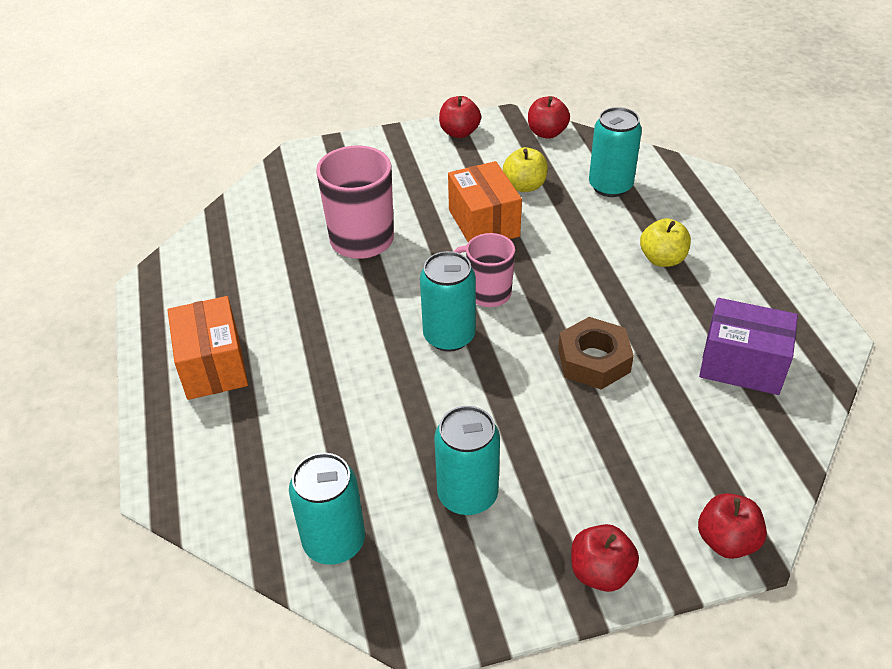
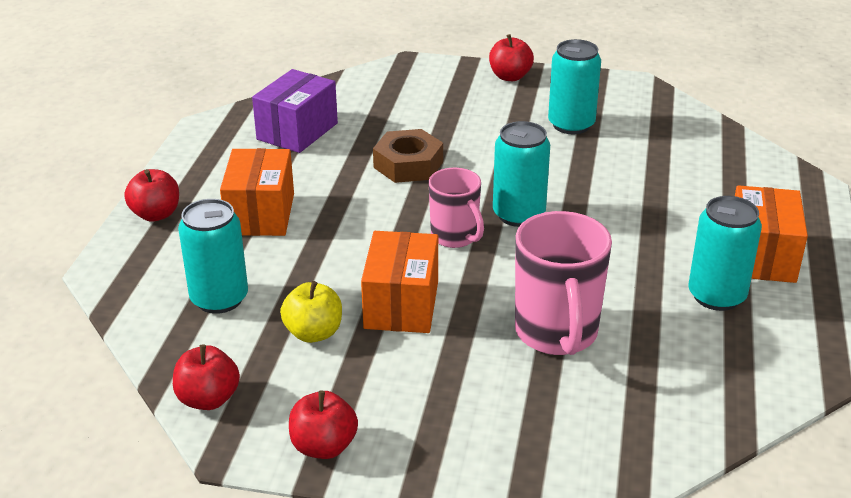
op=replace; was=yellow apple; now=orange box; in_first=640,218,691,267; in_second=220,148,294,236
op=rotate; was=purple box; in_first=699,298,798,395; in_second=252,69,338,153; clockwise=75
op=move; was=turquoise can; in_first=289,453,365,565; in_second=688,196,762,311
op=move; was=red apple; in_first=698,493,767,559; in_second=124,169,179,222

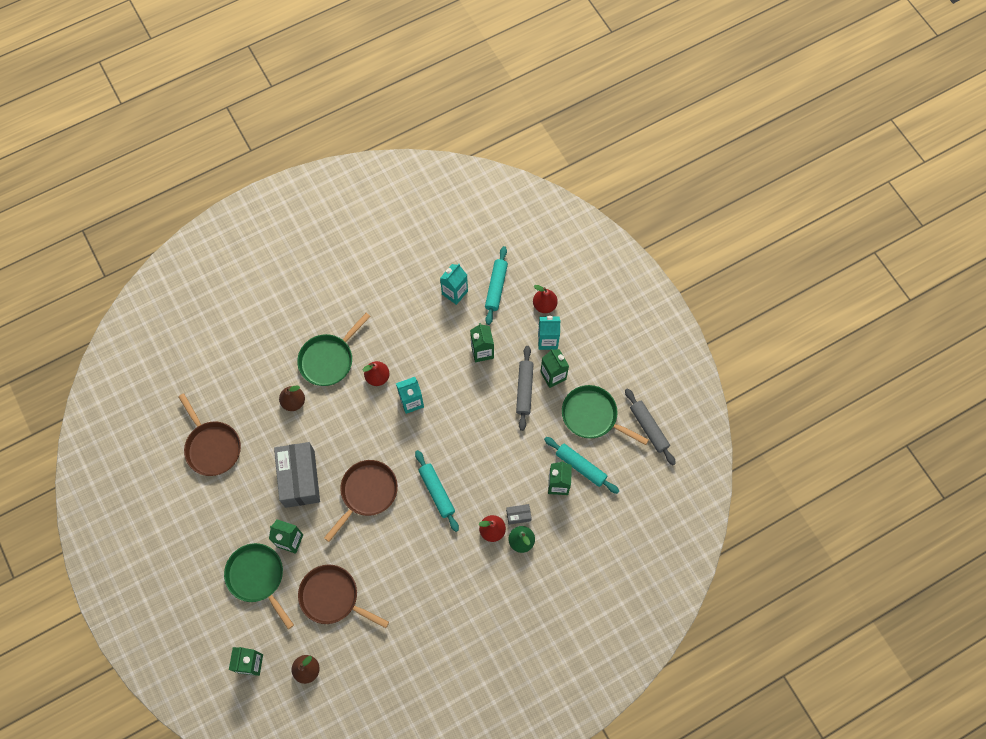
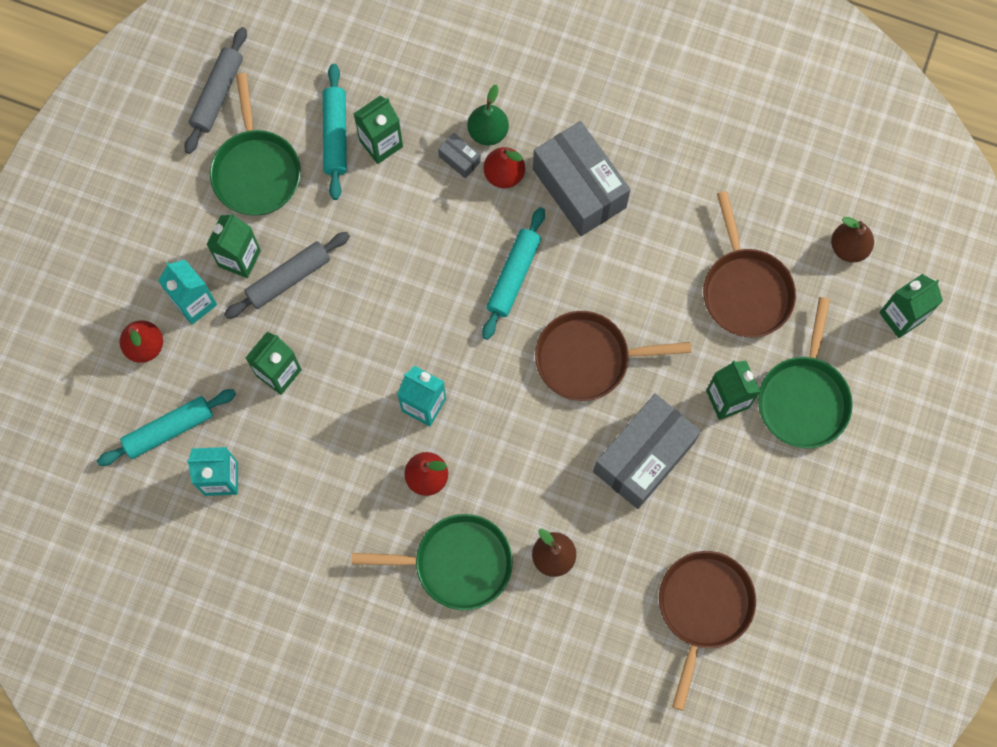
op=insert; now=grey box; in_second=533,121,631,236

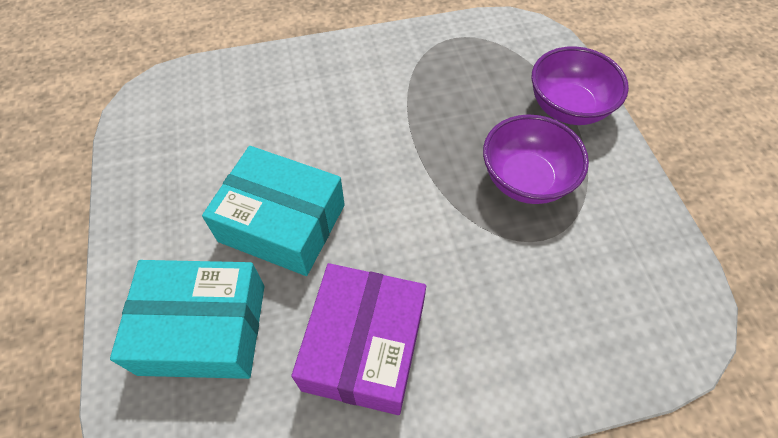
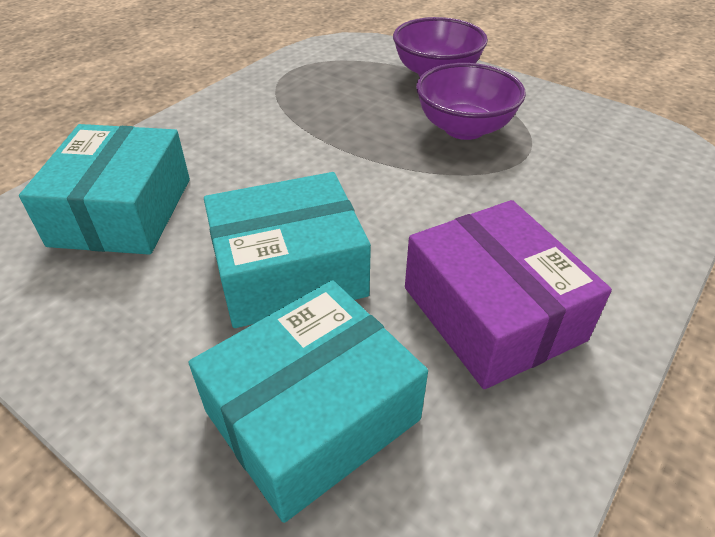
op=insert; now=turquoise box; in_second=19,124,190,255

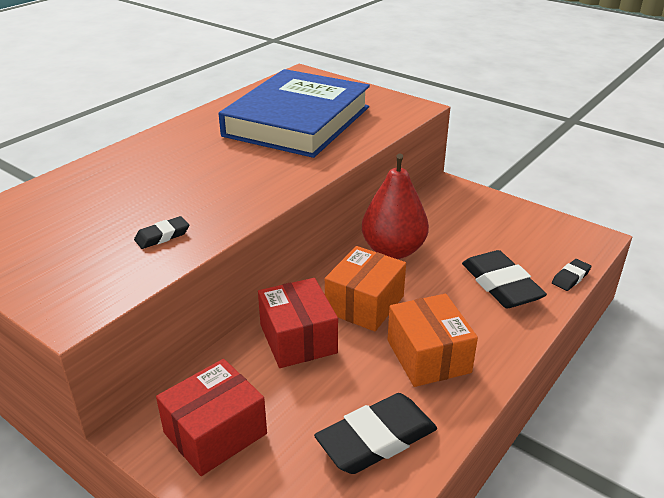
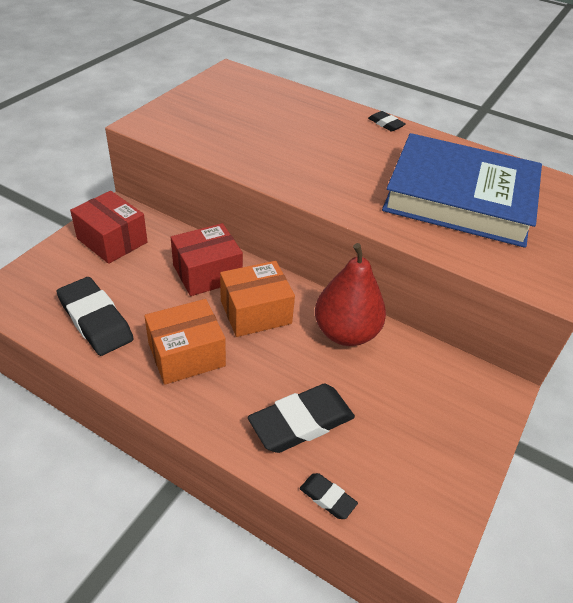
op=move; was=black eraser; in_first=134,216,189,249; in_second=368,111,406,132
op=rotate; was=orange box; in_first=325,246,406,331; in_second=220,261,295,337; clockwise=-45

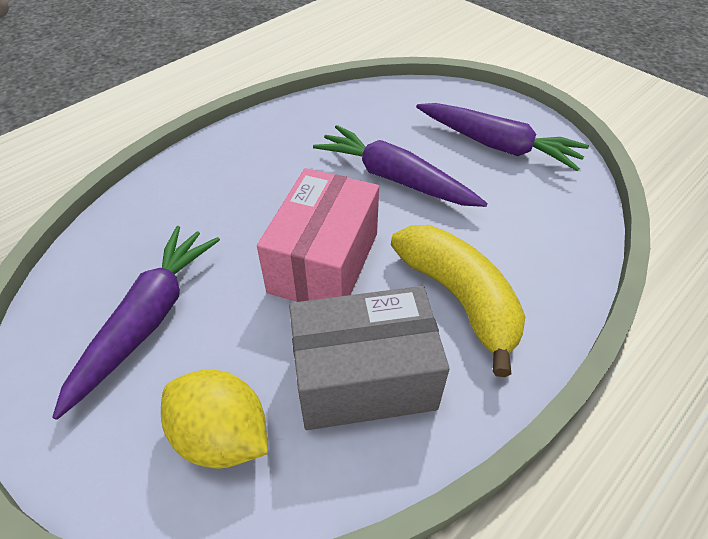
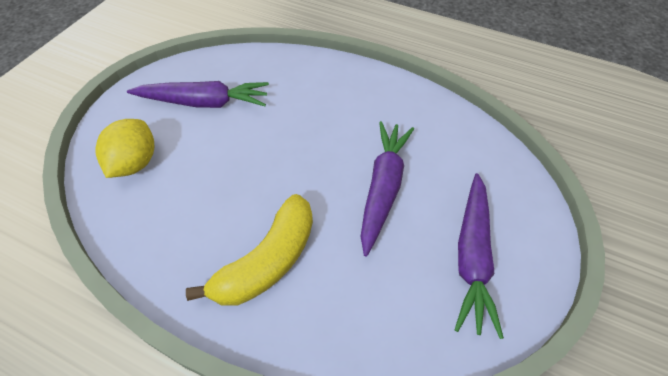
op=delete; was=pink box; in_first=257,168,379,302
op=delete; was=grey box; in_first=289,286,450,430

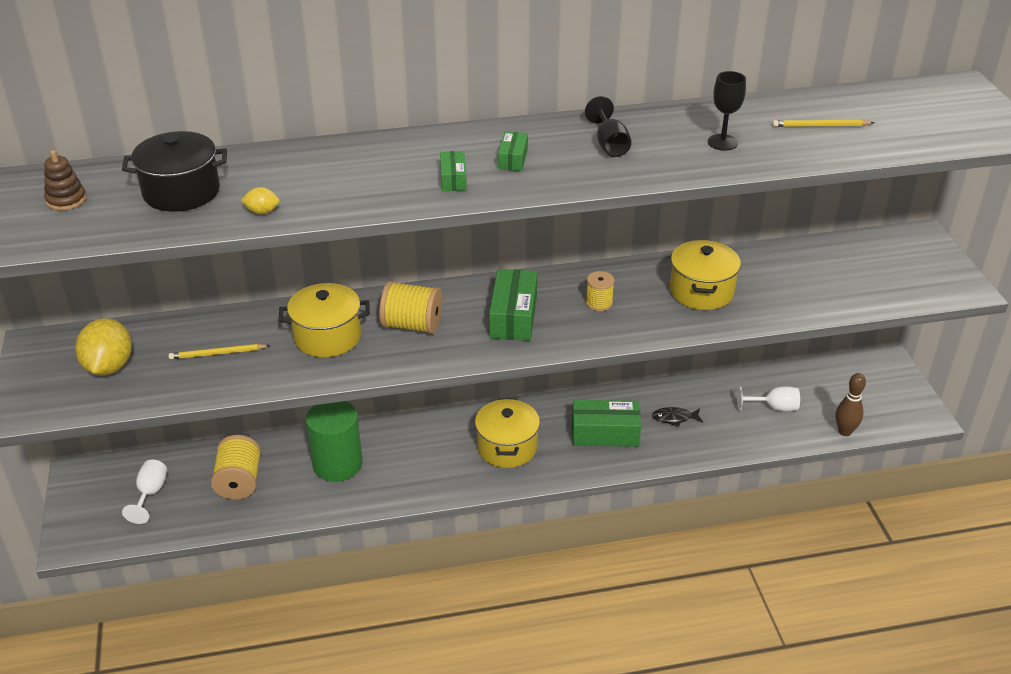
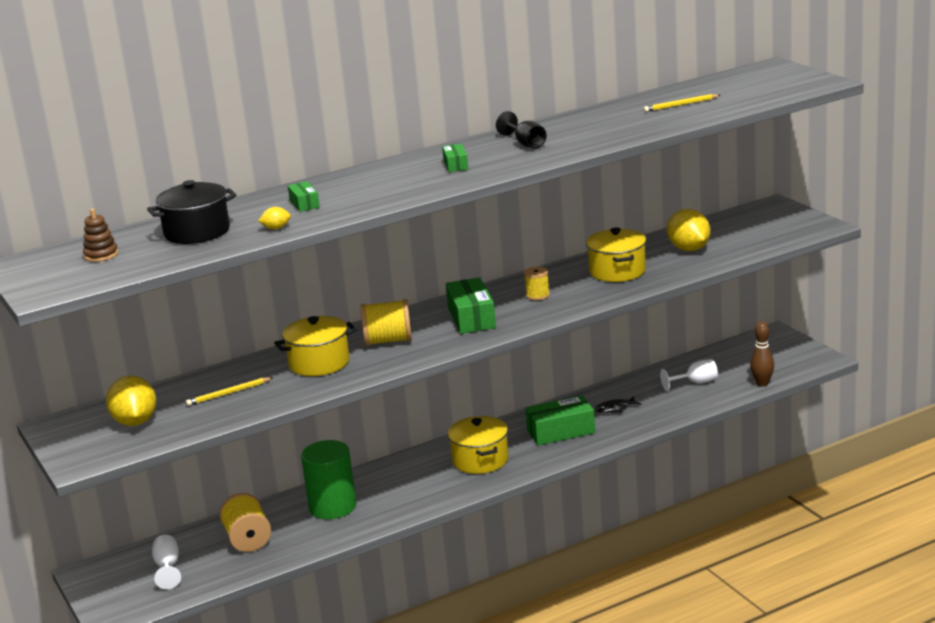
op=delete; was=black goblet; in_first=708,71,746,151
op=move; was=green box; in_first=440,151,467,191; in_second=288,181,320,212
op=insert; now=yellow lemon; in_second=667,209,710,251

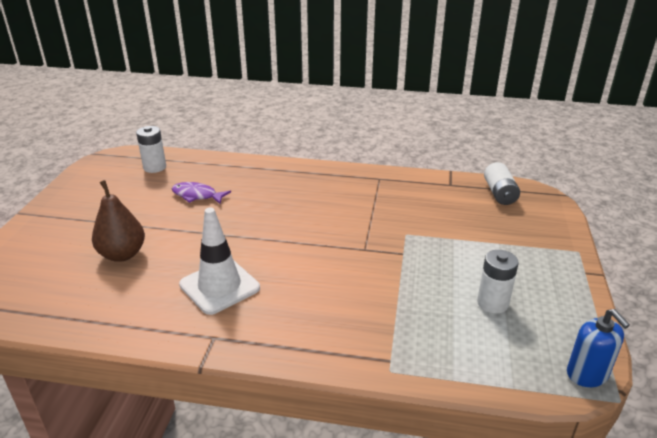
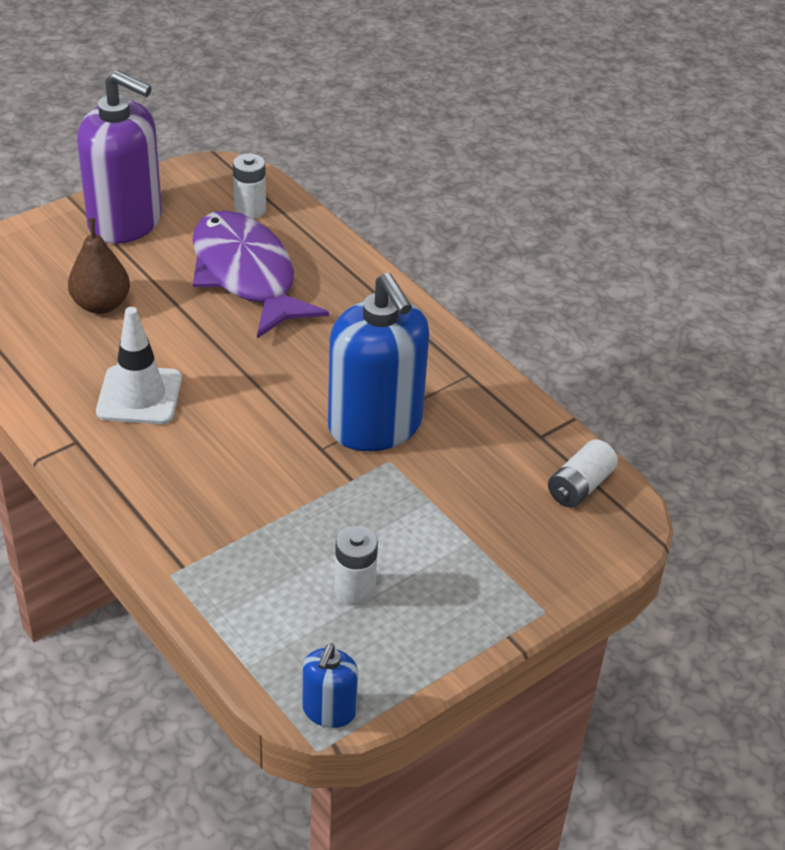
op=resize; was=purple fish; in_first=172,182,231,204; in_second=193,211,329,338; ratio=2.35
op=insert; now=purple soap dispenser; in_second=77,71,162,244
op=insert; now=blue soap dispenser; in_second=328,273,429,451

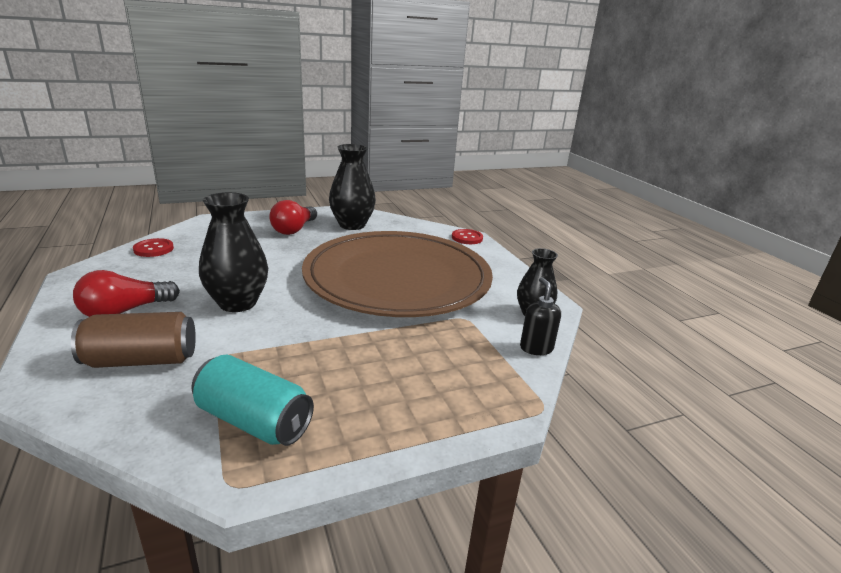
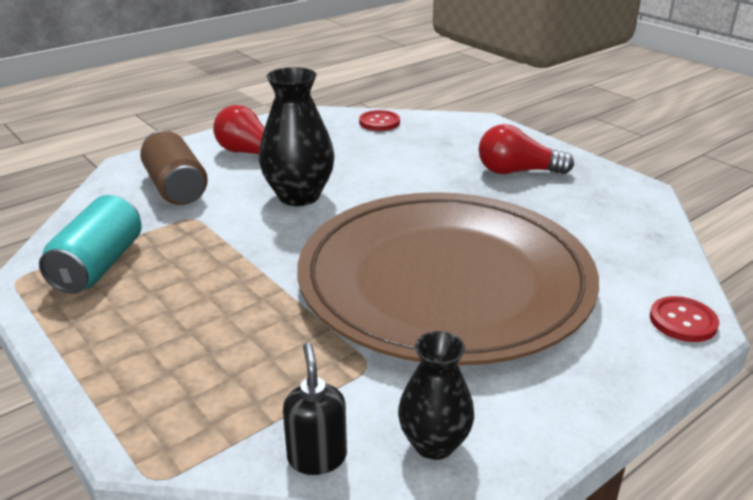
op=delete; was=black vase; in_first=329,144,376,230
op=rotate; was=black soap dispenser; in_first=520,277,561,355; in_second=283,343,347,475; clockwise=-75

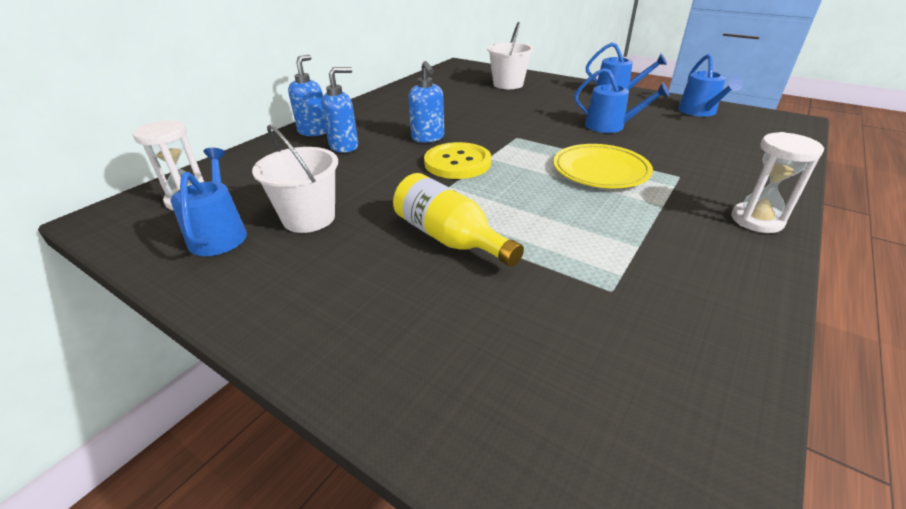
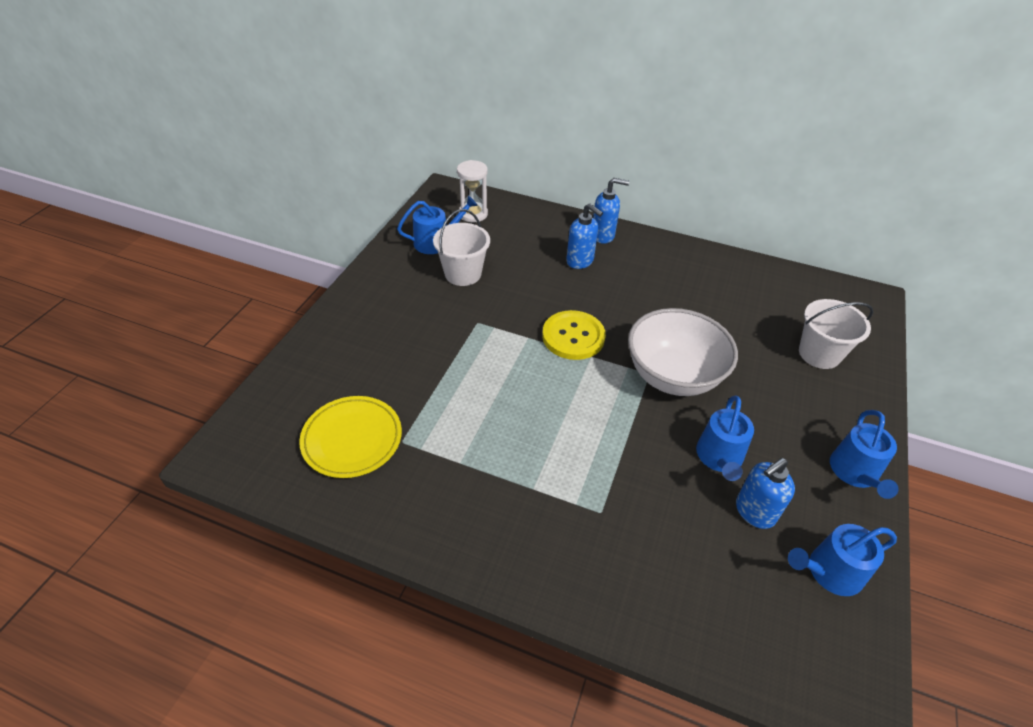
op=move; was=blue soap dispenser; in_first=408,61,444,143; in_second=736,458,795,529
op=delete; was=white hourglass; in_first=731,132,824,233
op=move; was=yellow plate; in_first=553,144,653,188; in_second=299,396,402,478
op=delete; was=yellow bottle; in_first=393,173,524,267
op=insert; now=white bowl; in_second=628,308,738,396

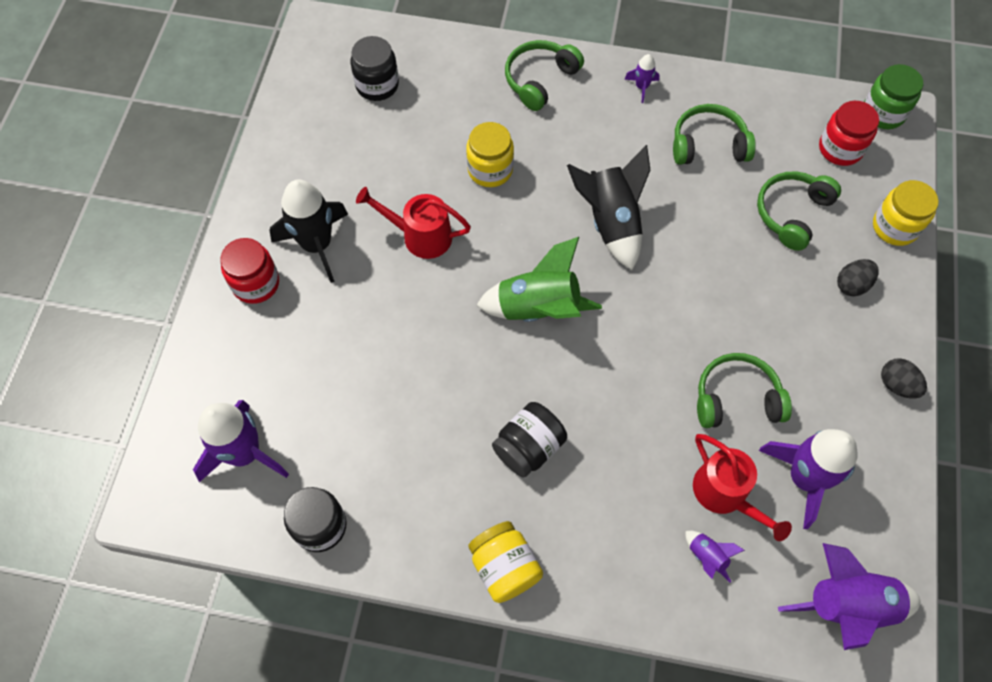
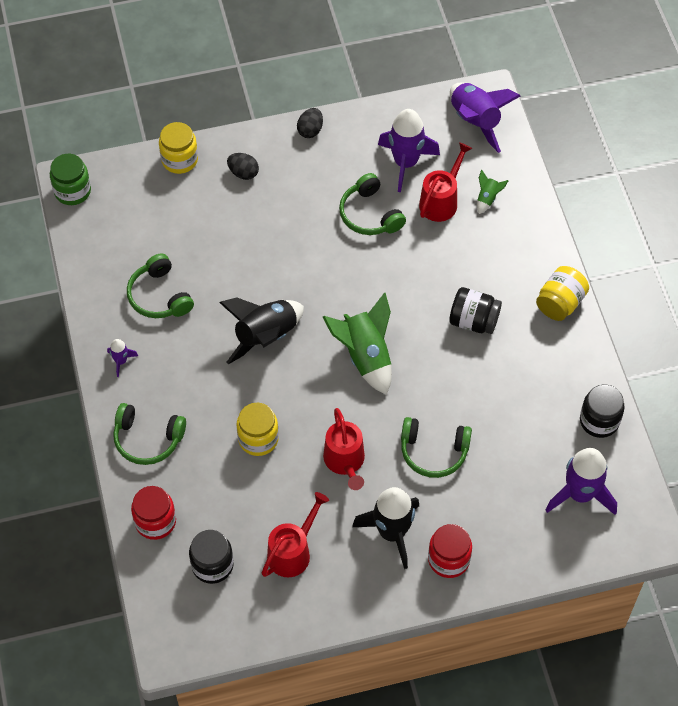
op=move; was=red jar; in_first=819,101,879,166; in_second=131,486,176,540
op=move; was=green headphones; in_first=757,171,841,251; in_second=401,417,472,478
op=recolor; was=purple rocket; now=green rocket; in_first=685,531,745,583; in_second=477,169,509,214
op=insert; now=red watering can; in_second=262,492,329,578

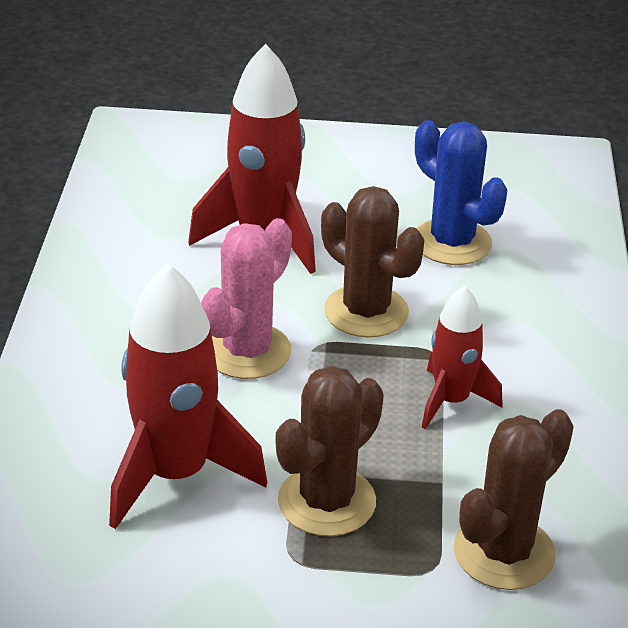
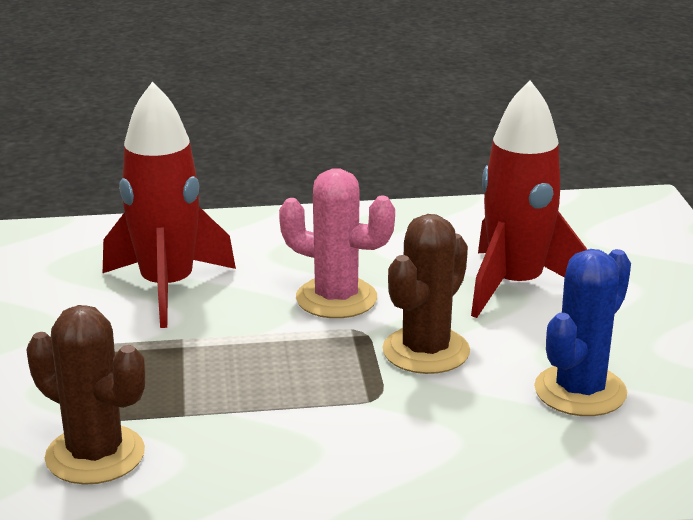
op=delete; was=red rocket; in_first=422,286,503,429
op=delete; was=brown cactus; in_first=276,366,384,536

